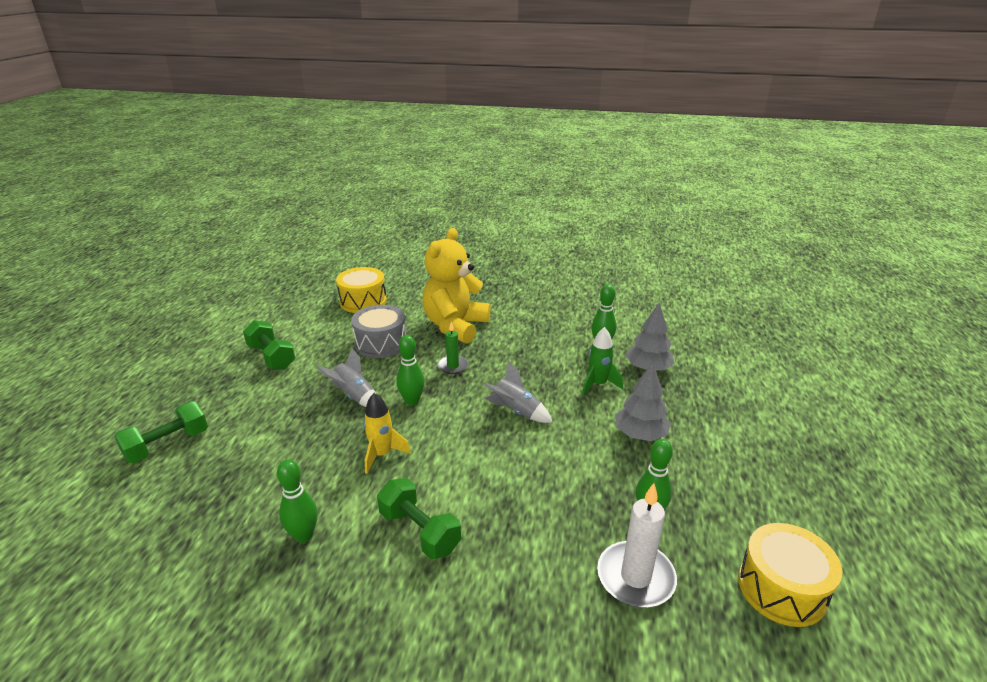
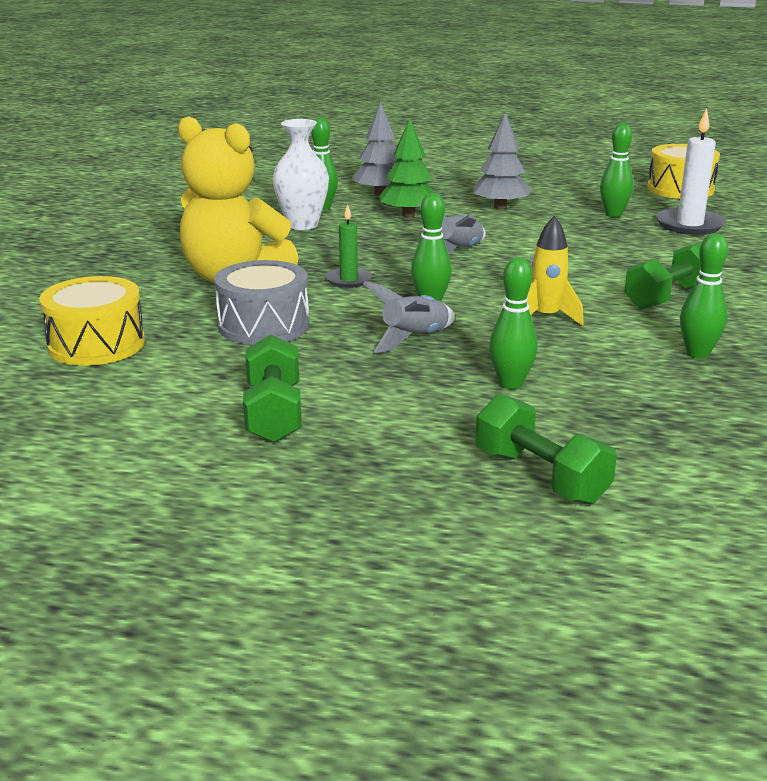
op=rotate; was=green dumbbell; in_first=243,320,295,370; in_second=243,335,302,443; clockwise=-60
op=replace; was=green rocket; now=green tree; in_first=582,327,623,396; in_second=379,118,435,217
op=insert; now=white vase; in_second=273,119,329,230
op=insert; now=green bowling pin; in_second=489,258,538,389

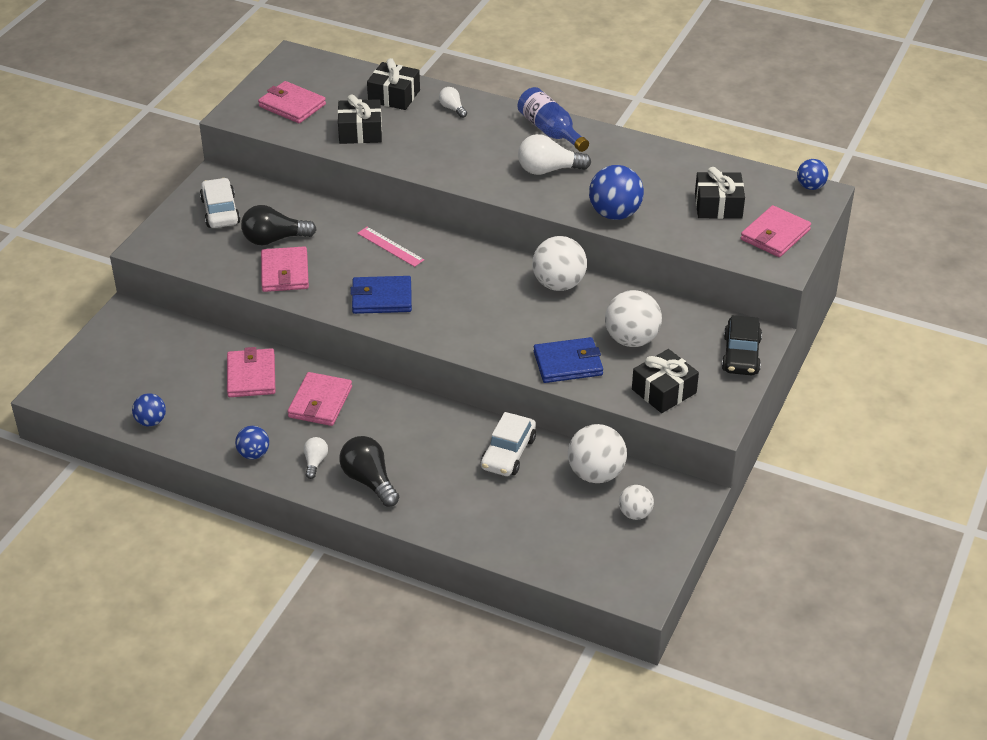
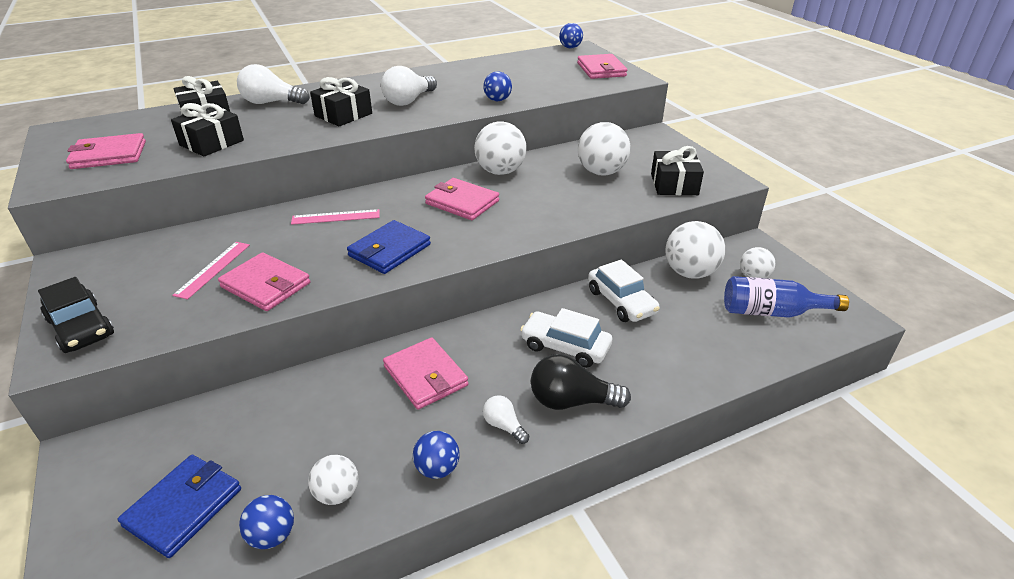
op=resize; was=white light bulb; in_first=439,87,467,118; in_second=237,64,310,104; ratio=1.81
op=move; was=blue bottle; in_first=517,87,589,152; in_second=724,276,849,318
op=resize; was=blue ball; in_first=589,165,644,220; in_second=483,71,512,101; ratio=0.58
op=move; was=black gift; in_first=695,167,745,219; in_second=310,77,372,126
op=move; was=white car; in_first=200,178,240,228; in_second=520,308,612,368
op=replace; was=black light bulb; now=pink ruler; in_first=241,205,317,245; in_second=172,242,250,300
op=move; was=black car; in_first=722,315,762,375; in_second=38,277,114,353
op=move; was=blue wallet; in_first=534,337,603,383; in_second=118,455,241,558
op=move; was=pink wallet; in_first=227,347,275,397; in_second=425,178,499,220
op=insert; now=white ball; in_second=308,455,358,505

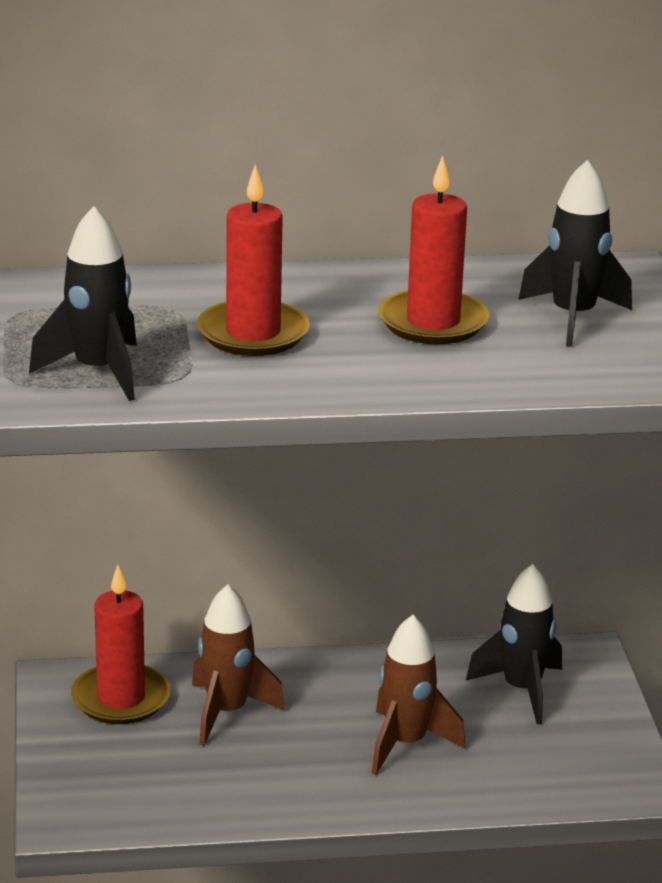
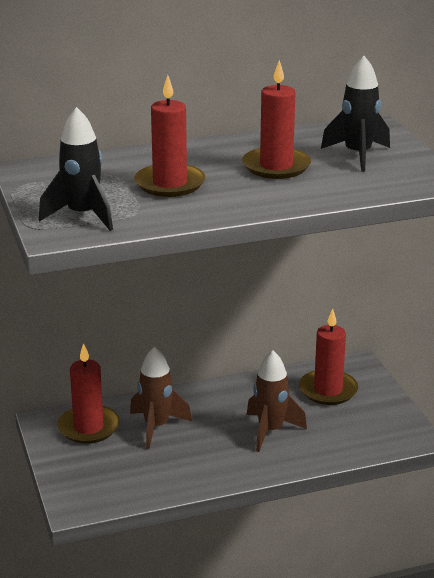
op=replace; was=black rocket; now=red candle; in_first=466,564,562,724; in_second=299,309,358,405

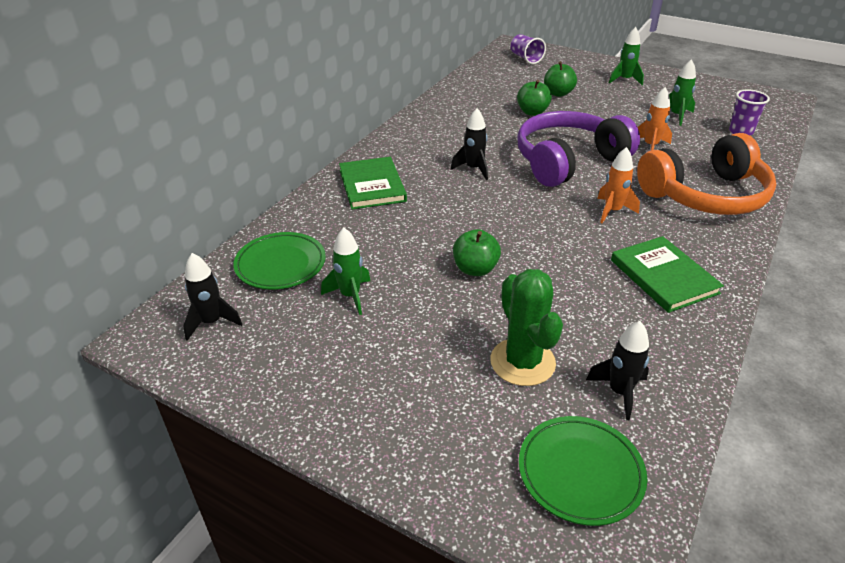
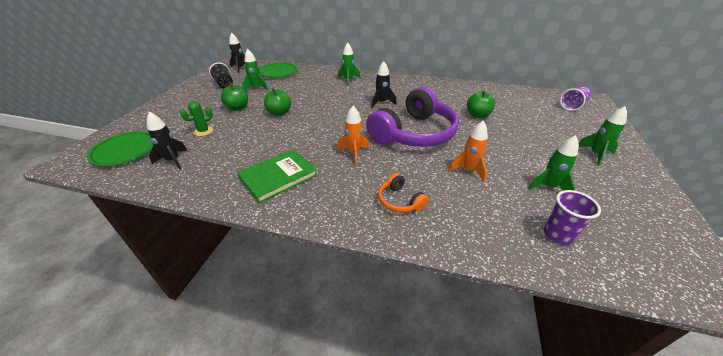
op=move; was=green apple; in_first=544,61,577,97; in_second=221,83,248,111
op=rotate; was=purple headphones; in_first=517,111,640,187; in_second=366,87,459,147; clockwise=90
op=resize; was=orange headphones; in_first=637,133,776,215; in_second=378,173,429,213; ratio=0.43
op=replace; was=green book; now=green rocket; in_first=339,157,407,210; in_second=338,42,360,86
op=resize; was=green cactus; in_first=490,269,563,386; in_second=180,101,213,136; ratio=0.55
op=insert; now=black cup; in_second=209,63,233,88

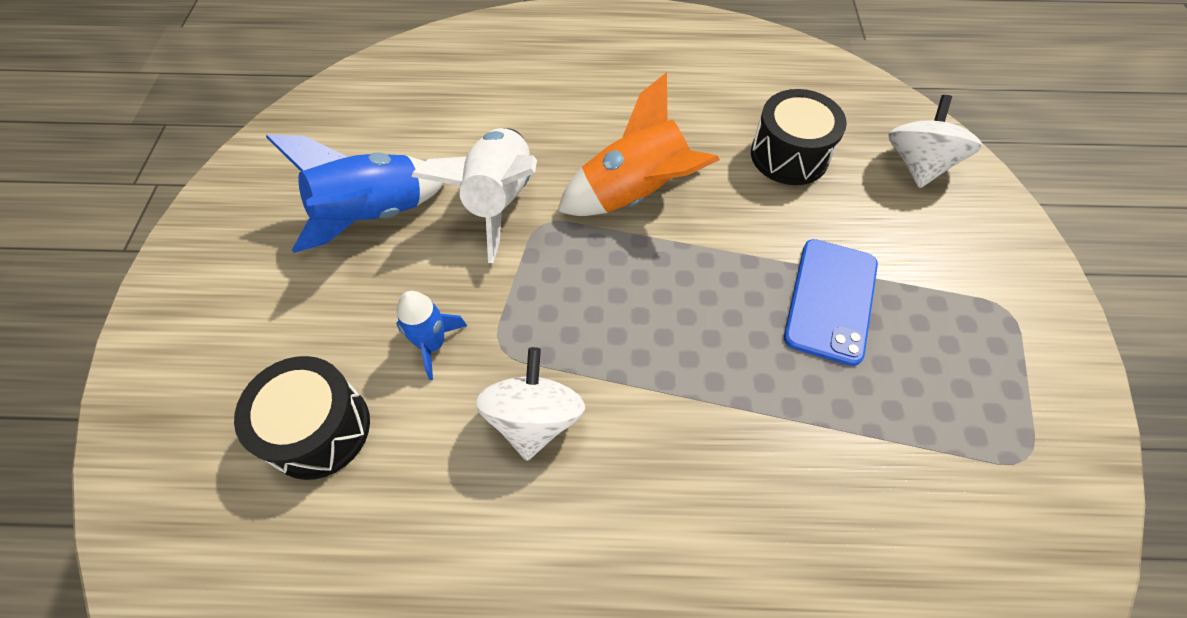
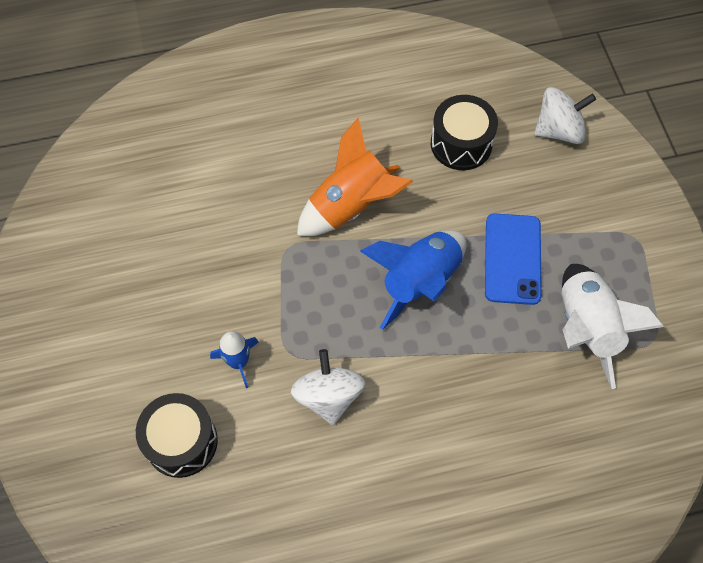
op=rotate; was=white spinning top; in_first=888,95,982,188; in_second=534,87,596,144; clockwise=75
op=move; was=white rocket; in_first=411,128,537,263; in_second=562,264,664,389
op=move; was=blue rocket; in_first=266,135,444,253; in_second=360,231,467,330

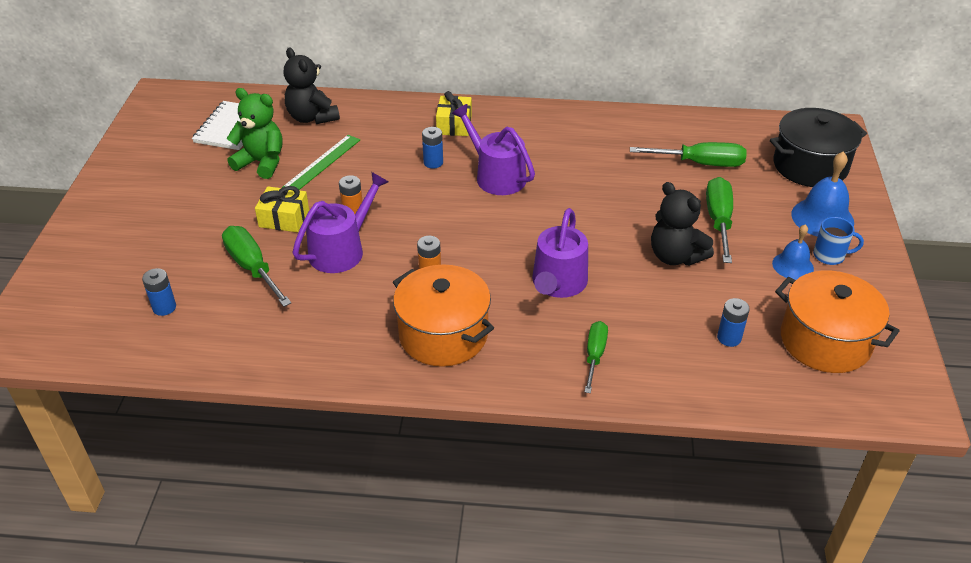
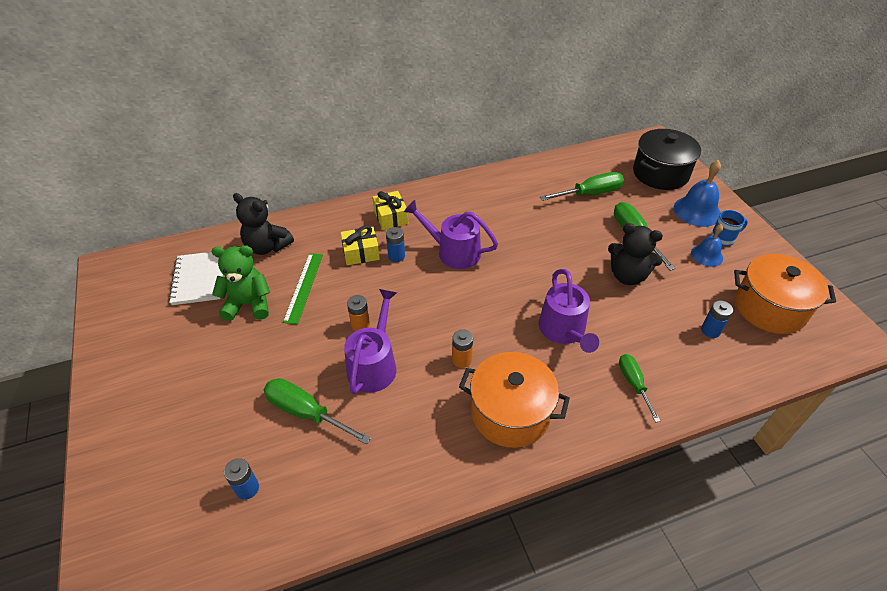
op=move; was=yellow gift; in_first=255,186,309,232; in_second=341,225,380,265

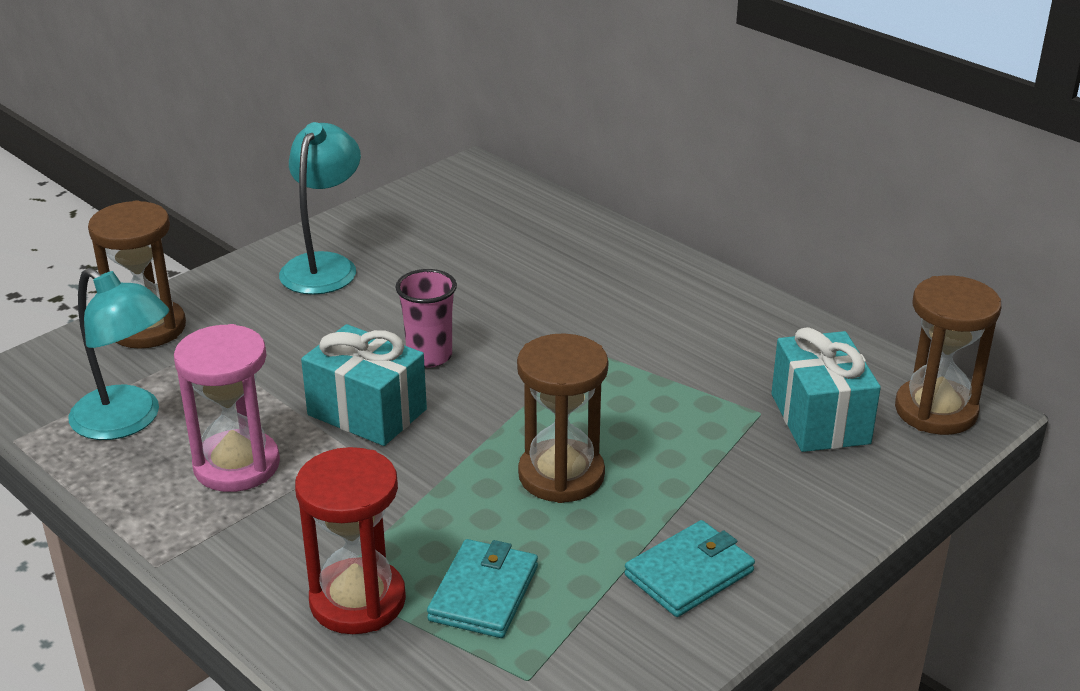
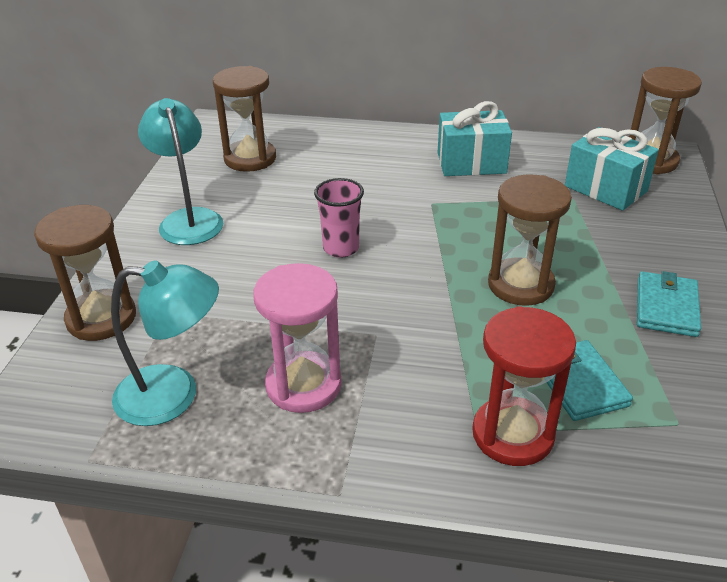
op=move; was=turquoise gift; in_first=301,324,427,446; in_second=438,101,512,176
op=insert; now=brown hourglass; in_second=213,66,276,172

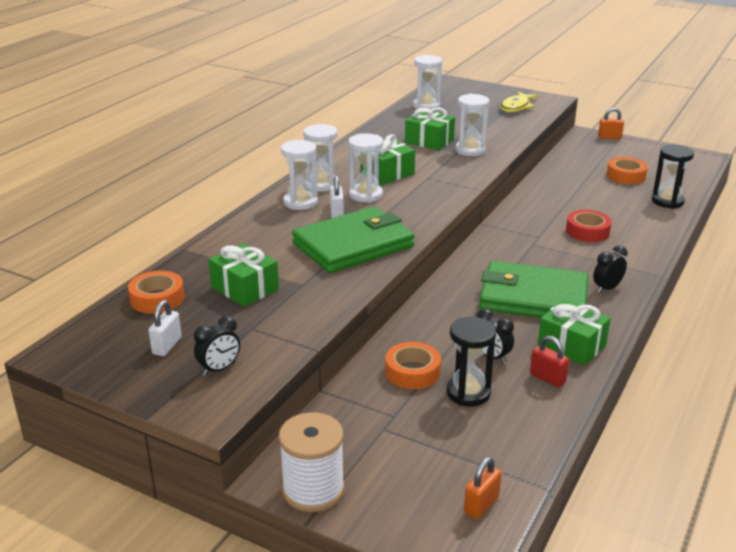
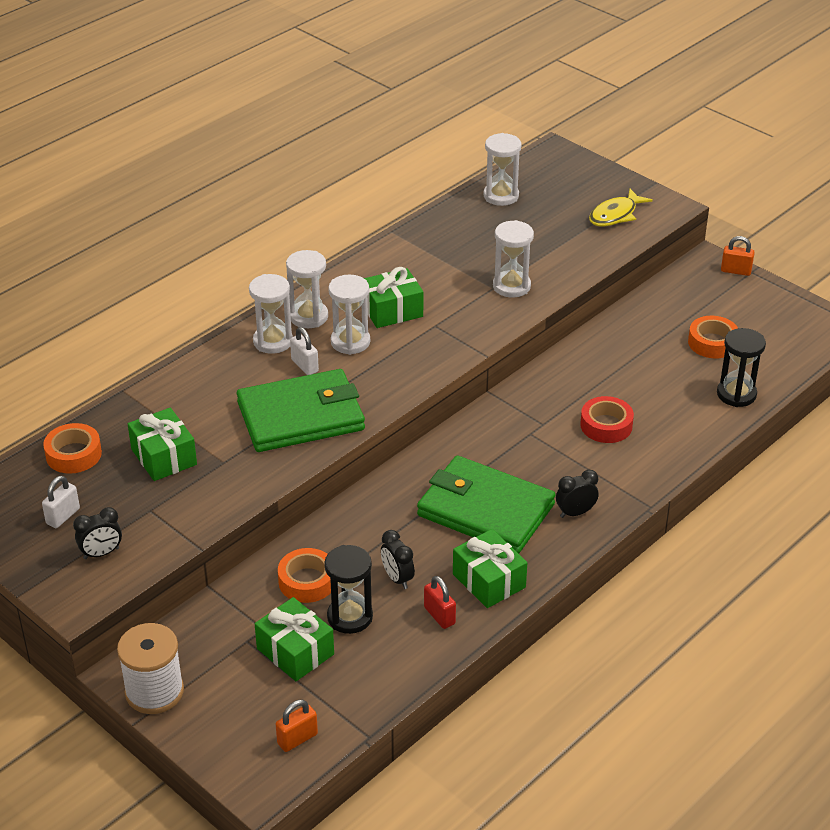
op=move; was=green gift; in_first=405,108,455,151; in_second=255,597,334,681
op=rotate; was=white padlock; in_first=330,175,344,218; in_second=290,327,319,375; clockwise=-45

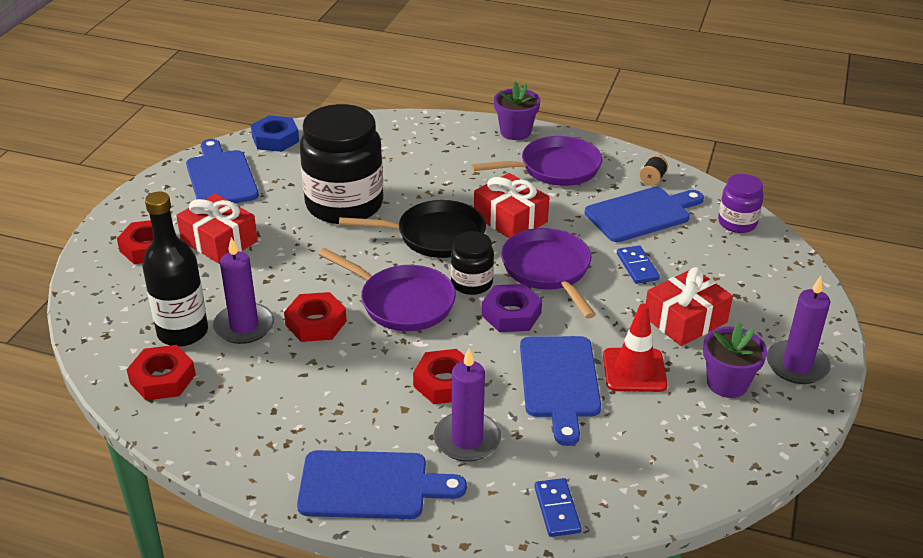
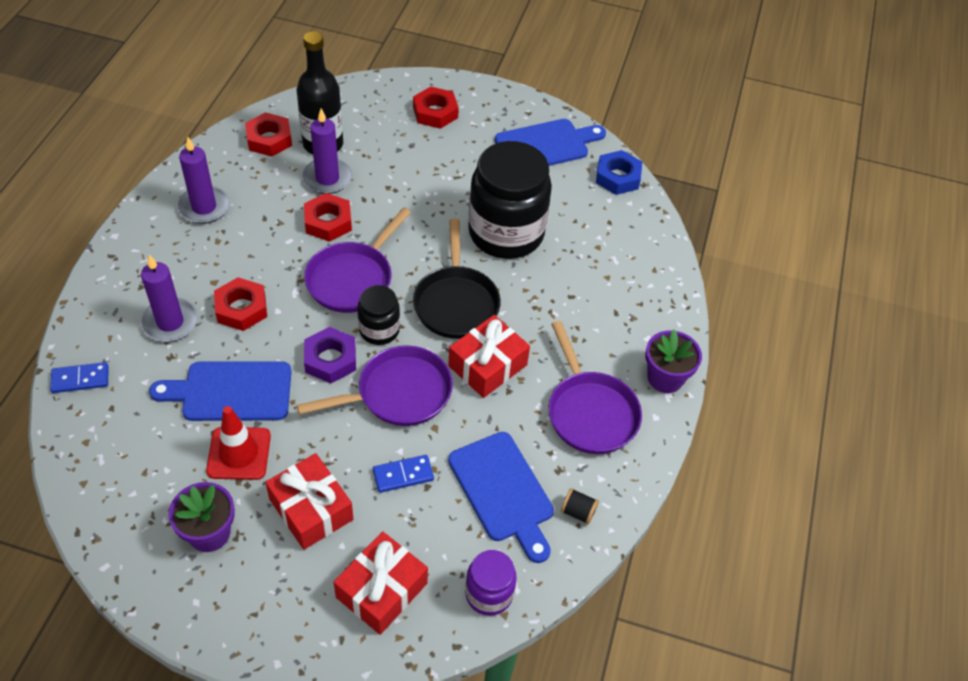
op=move; was=red gift; in_first=176,193,258,264; in_second=334,531,428,635
op=move; was=purple candle; in_first=767,276,831,384; in_second=177,137,230,224
op=delete; was=blue cutting board; in_first=297,450,467,519

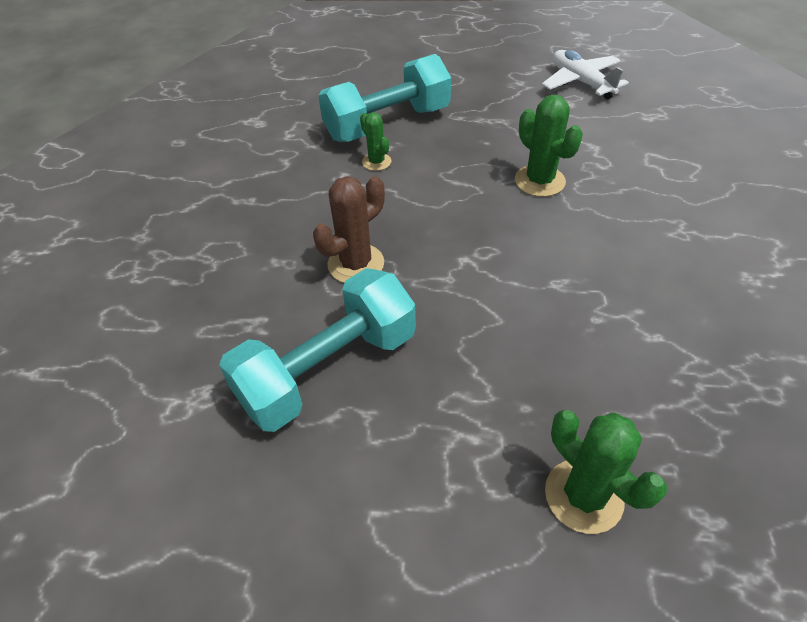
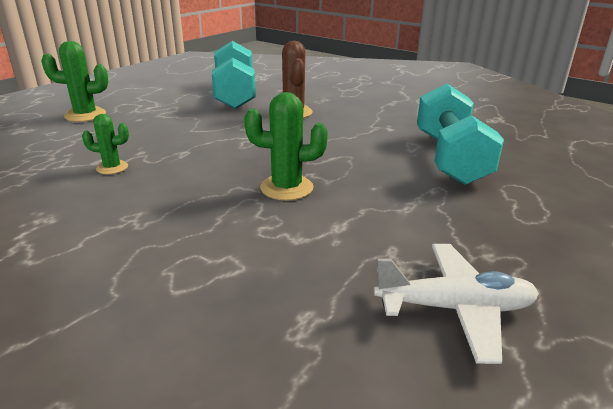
op=move; was=green cactus; in_first=360,112,391,171; in_second=82,114,129,174

